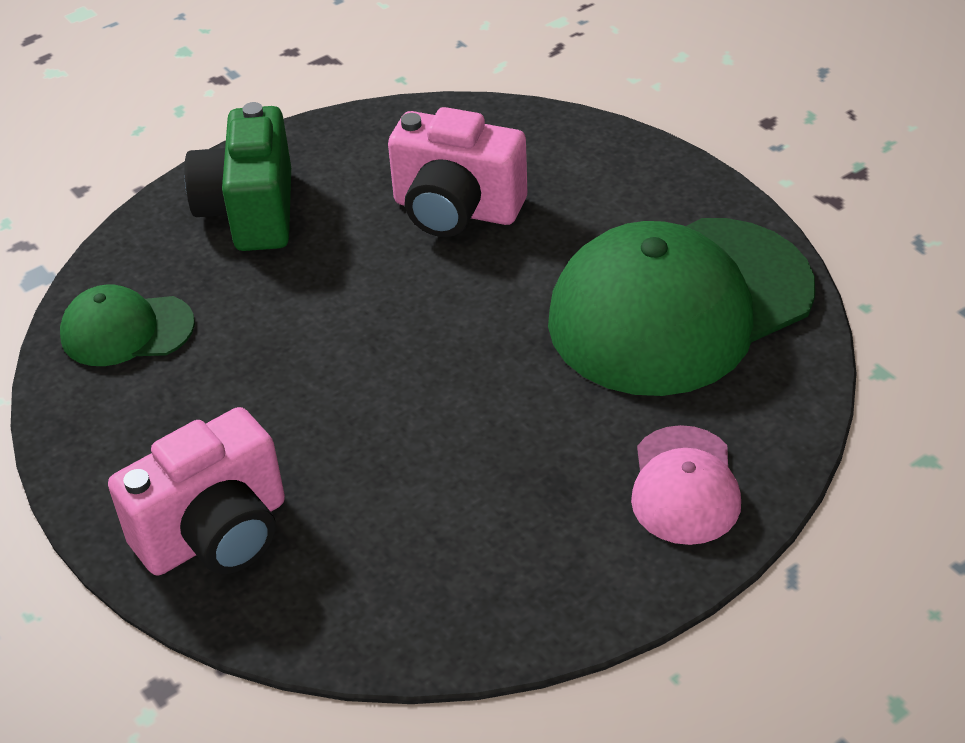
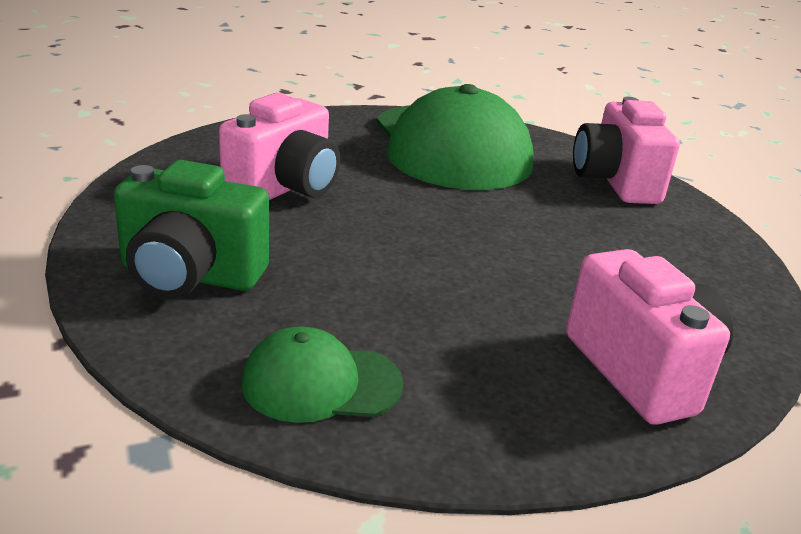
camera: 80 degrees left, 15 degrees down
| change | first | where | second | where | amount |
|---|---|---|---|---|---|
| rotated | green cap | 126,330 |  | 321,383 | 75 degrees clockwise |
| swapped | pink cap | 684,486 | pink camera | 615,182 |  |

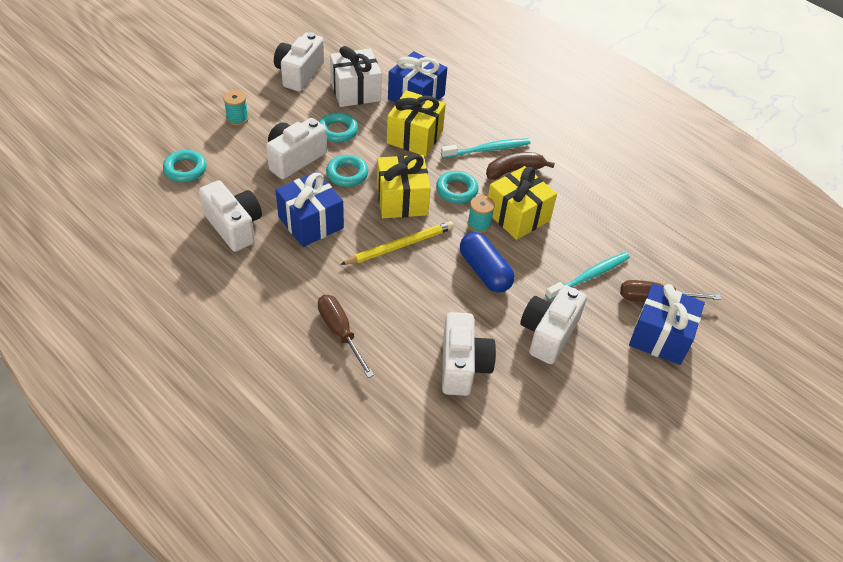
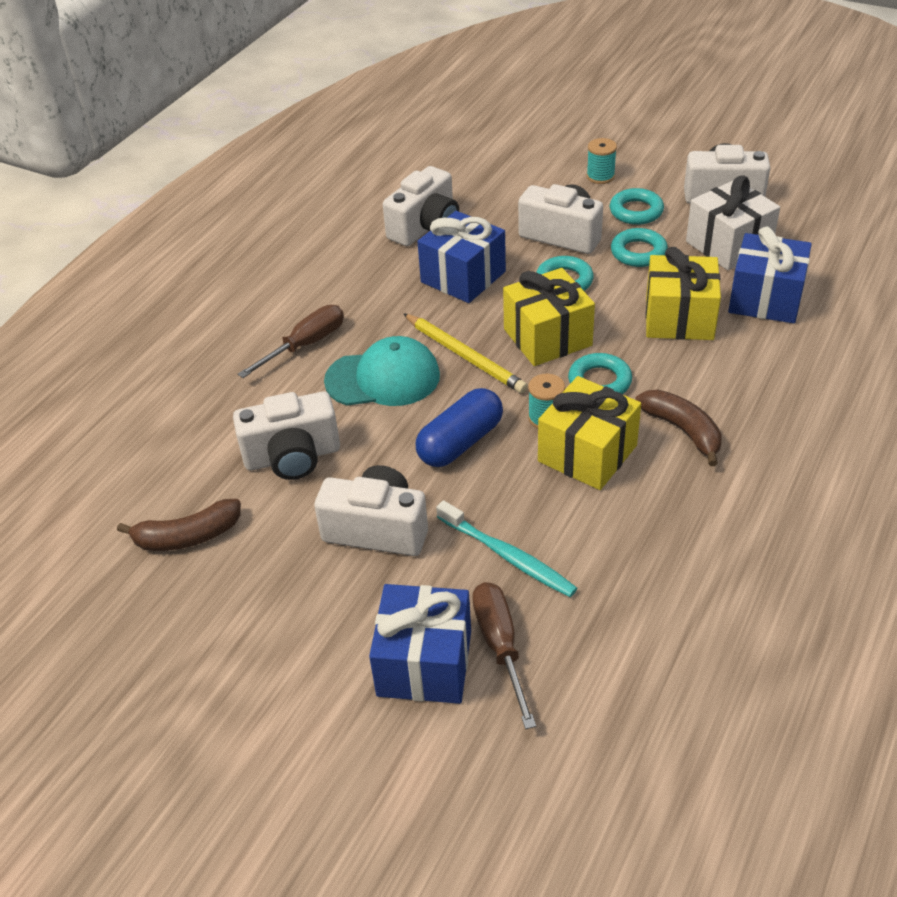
camera: 80 degrees right, 5 degrees down
| change | first | where | second | where | amount |
|---|---|---|---|---|---|
| shifted | turquoise ring | 185,169 |  | 636,211 |  |
| gone | turquoise toothbrush | 487,149 |  |  |  |
| new |  |  | brown banana | 187,536 |  |
| new |  |  | turquoise cap | 383,378 |  |

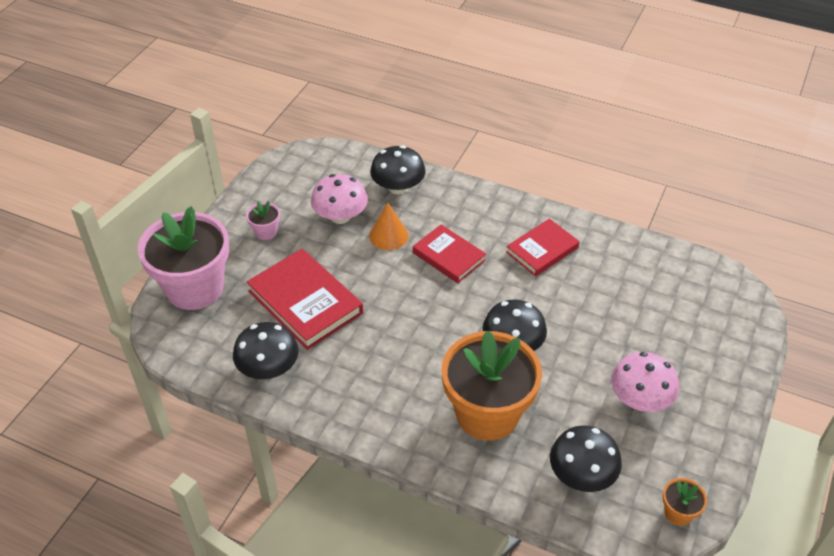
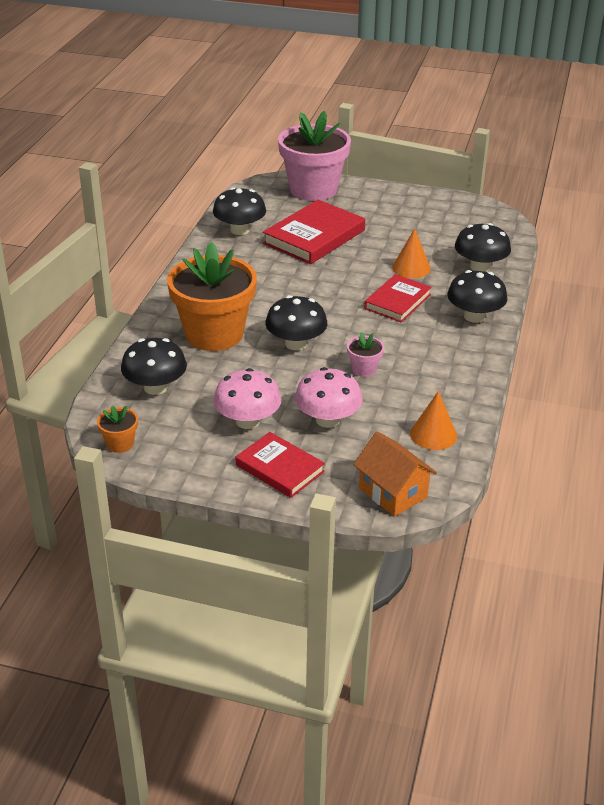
camera: 80 degrees right, 10 degrees down
| change | first | where | second | where | amount |
|---|---|---|---|---|---|
| shifted | pink flower pot | 266,232 |  | 364,369 |  |
| shifted | pink mushroom | 340,216 |  | 327,419 |  |
| shifted | red book | 542,250 |  | 280,468 |  |
| new |  |  | orange house | 392,492 |  |
| new |  |  | orange cone | 433,434 |  |
| new |  |  | black mushroom | 474,316 |  |

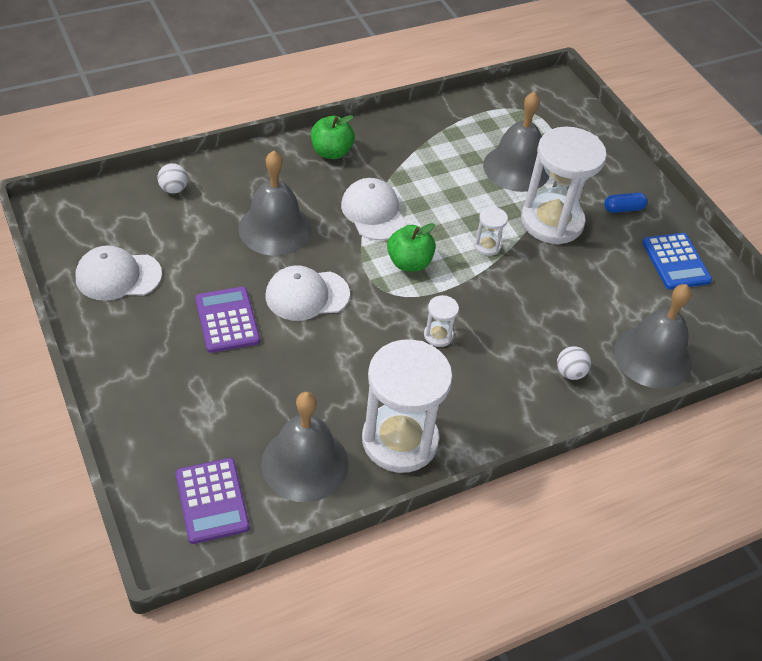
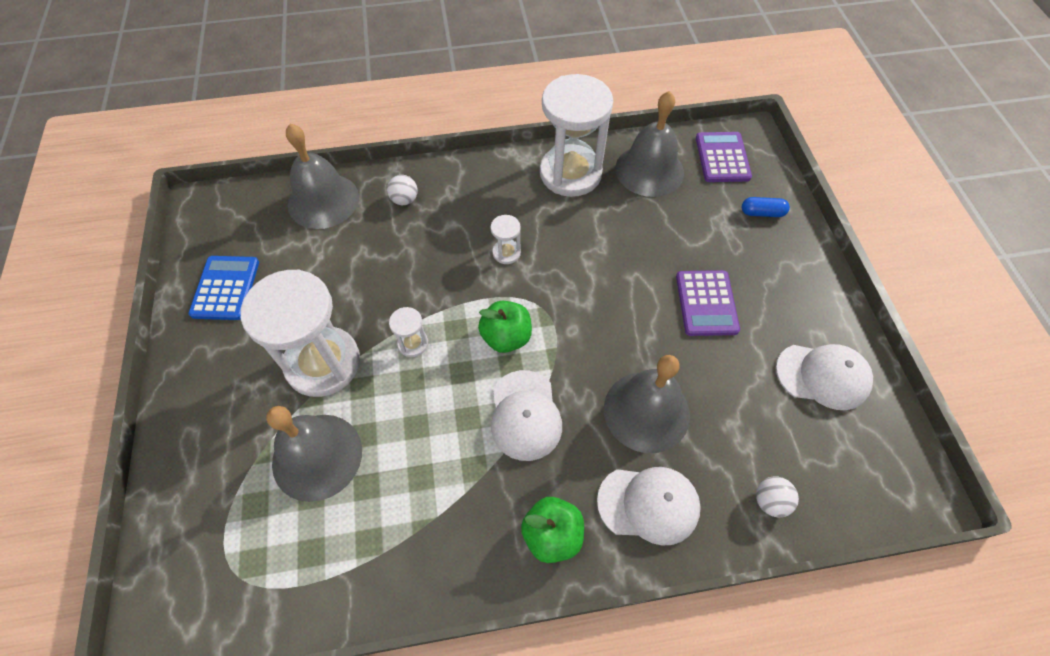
camera: 160 degrees left, 10 degrees up
| change | first | where | second | where | amount |
|---|---|---|---|---|---|
| shifted | white cap | 306,295 |  | 649,504 |  |
| shifted | blue capsule | 623,209 |  | 762,213 |  |

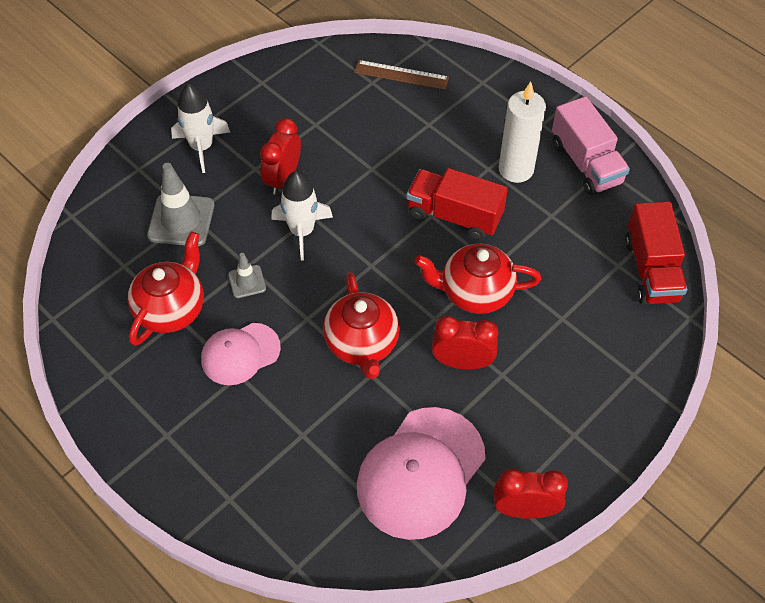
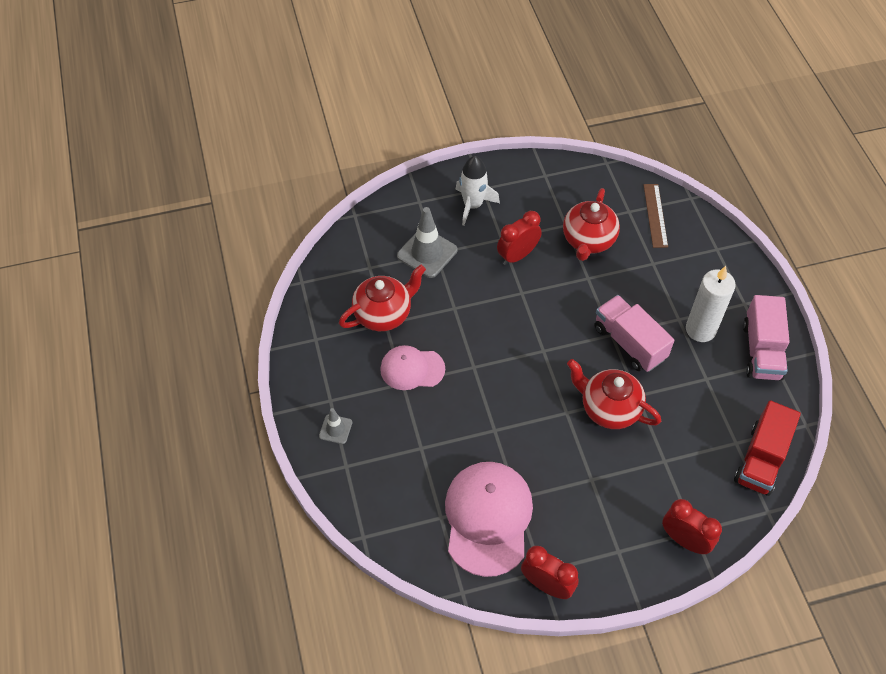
camera: 30 degrees right, 0 degrees up
| change | first | where | second | where | amount |
|---|---|---|---|---|---|
| shifted | grey traffic cone | 247,281 |  | 335,429 |  |
| gone | white rocket | 302,231 |  |  |  |
| shifted | red teapot | 362,344 |  | 588,240 |  |
| rotated | brown ruler | 401,75 |  | 655,215 | 45 degrees clockwise |
| rotated | pink cap | 421,473 |  | 488,518 | 120 degrees clockwise |
| repainted | red truck | 454,216 | pink truck | 629,343 |  |
| shifted | red clock | 462,362 |  | 684,540 |  |

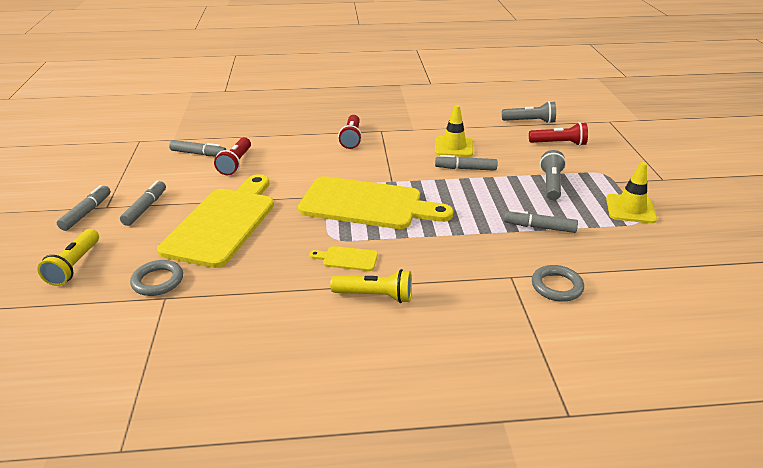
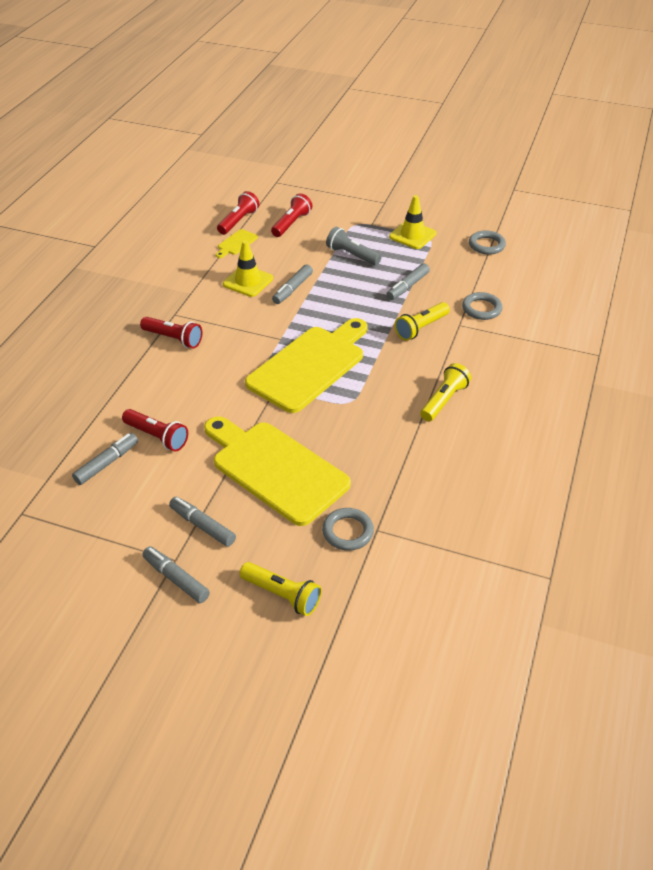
camera: 65 degrees left, 10 degrees up
| change | first | where | second | where | amount |
|---|---|---|---|---|---|
| shifted | yellow cutting board | 347,258 |  | 236,243 |  |
| repainted | grey flashlight | 530,121 | red flashlight | 238,221 |  |
| new |  |  | yellow flashlight | 421,328 |  |
| new |  |  | grey ring | 486,245 |  |

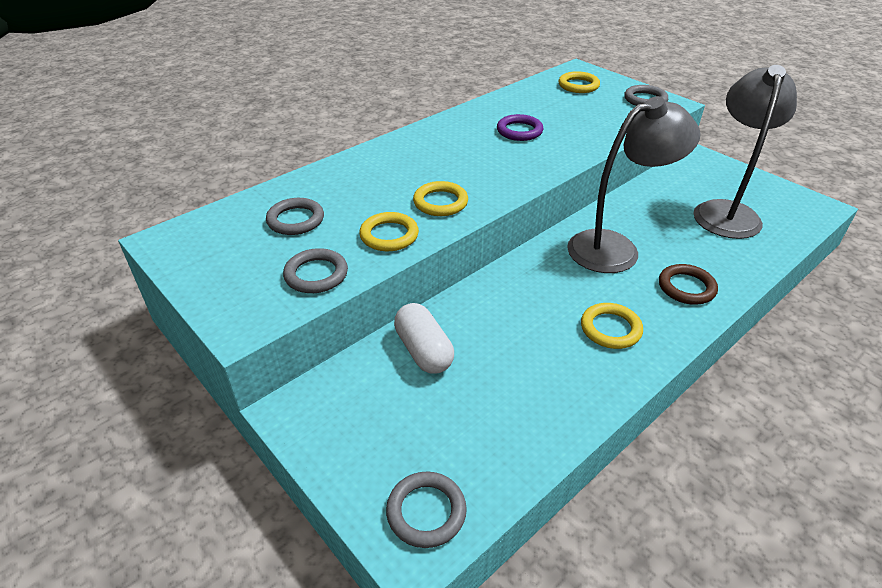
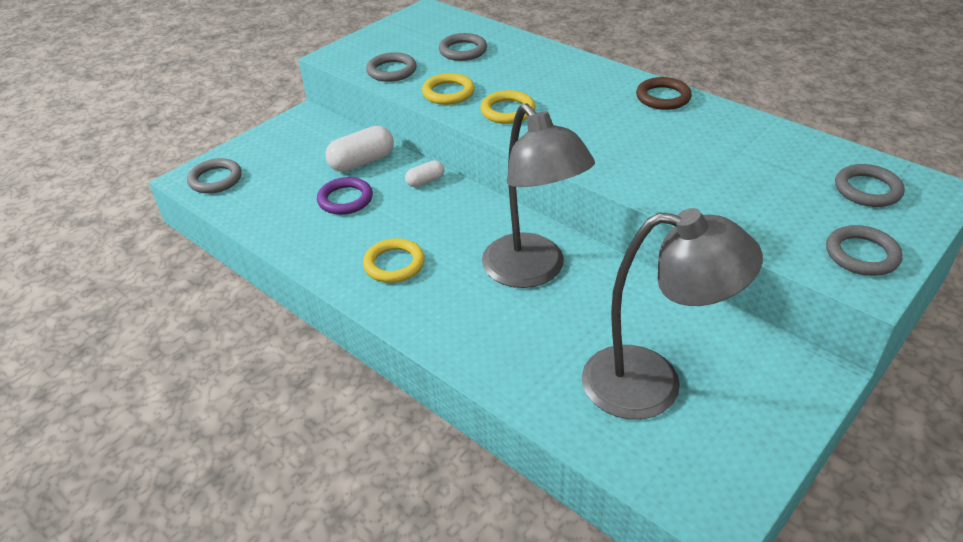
camera: 85 degrees right, 0 degrees up
| change | first | where | second | where | amount |
|---|---|---|---|---|---|
| shifted | purple ring | 519,131 |  | 345,199 |  |
| repainted | yellow ring | 578,85 | grey ring | 867,190 |  |
| shifted | brown ring | 686,287 |  | 663,97 |  |
| new |  |  | white capsule | 425,181 |  |

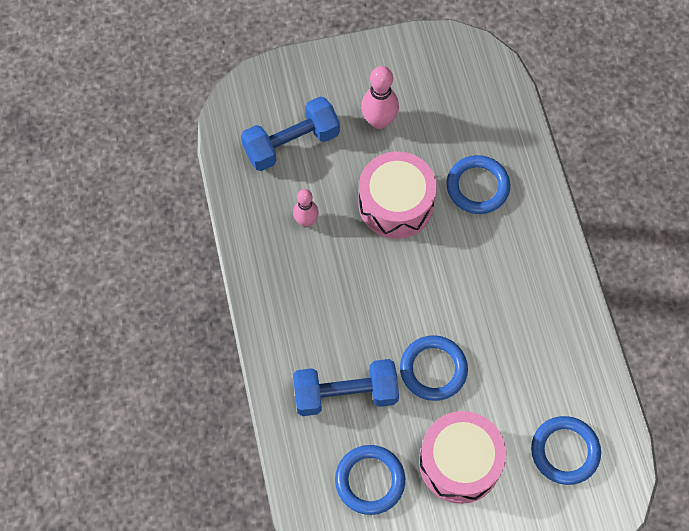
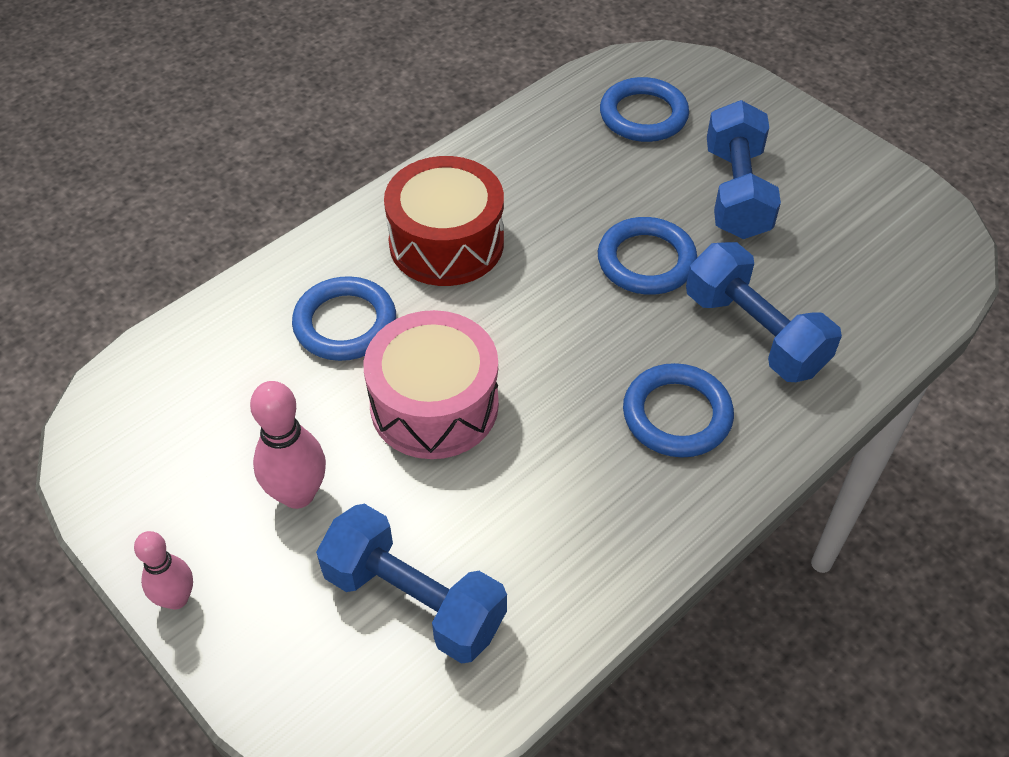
camera: 120 degrees left, 15 degrees down
| change | first | where | second | where | amount |
|---|---|---|---|---|---|
| shifted | pink bowling pin | 306,221 |  | 176,598 |  |
| shifted | blue ring | 370,480 |  | 677,415 |  |
| swapped | pink drum | 459,462 | blue dumbbell | 736,192 |  |
| new |  |  | red drum | 446,243 |  |

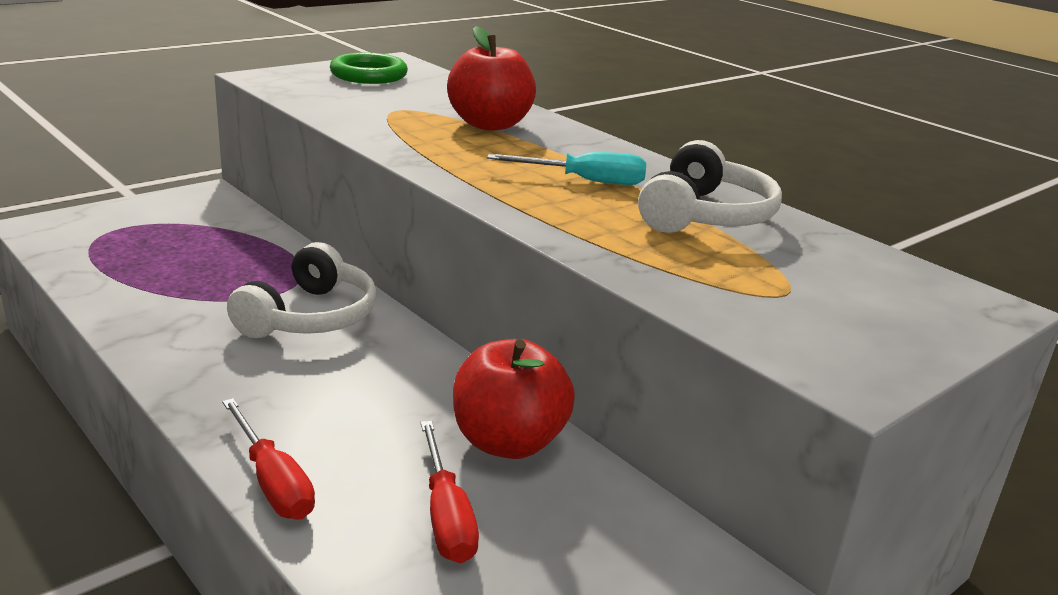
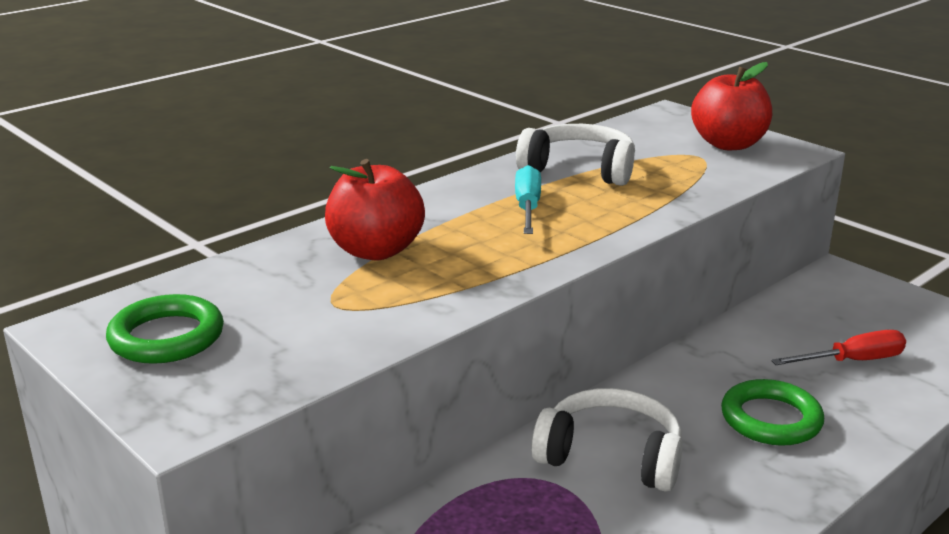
camera: 90 degrees left, 0 degrees up
| change | first | where | second | where | amount |
|---|---|---|---|---|---|
| gone | red screwdriver | 272,482 |  |  |  |
| shifted | red apple | 508,442 |  | 728,144 |  |
| new |  |  | green ring | 771,419 |  |

